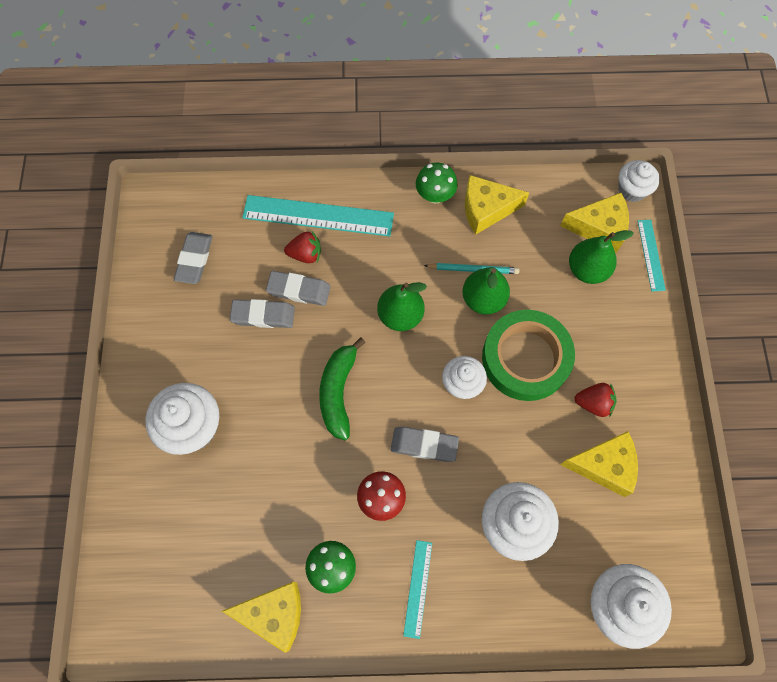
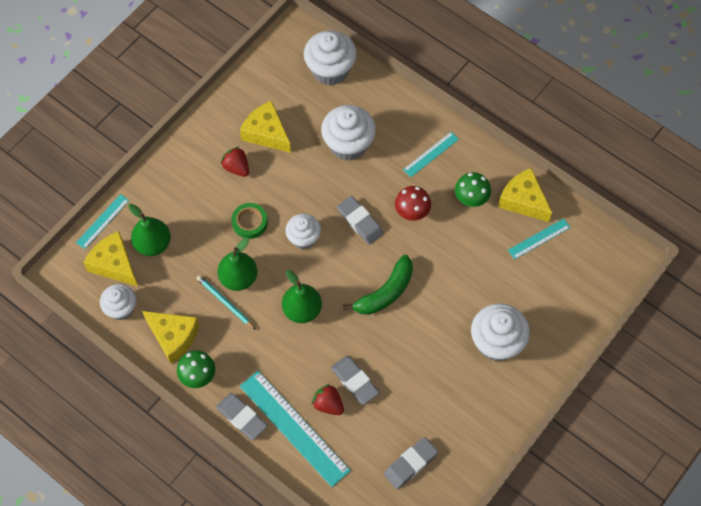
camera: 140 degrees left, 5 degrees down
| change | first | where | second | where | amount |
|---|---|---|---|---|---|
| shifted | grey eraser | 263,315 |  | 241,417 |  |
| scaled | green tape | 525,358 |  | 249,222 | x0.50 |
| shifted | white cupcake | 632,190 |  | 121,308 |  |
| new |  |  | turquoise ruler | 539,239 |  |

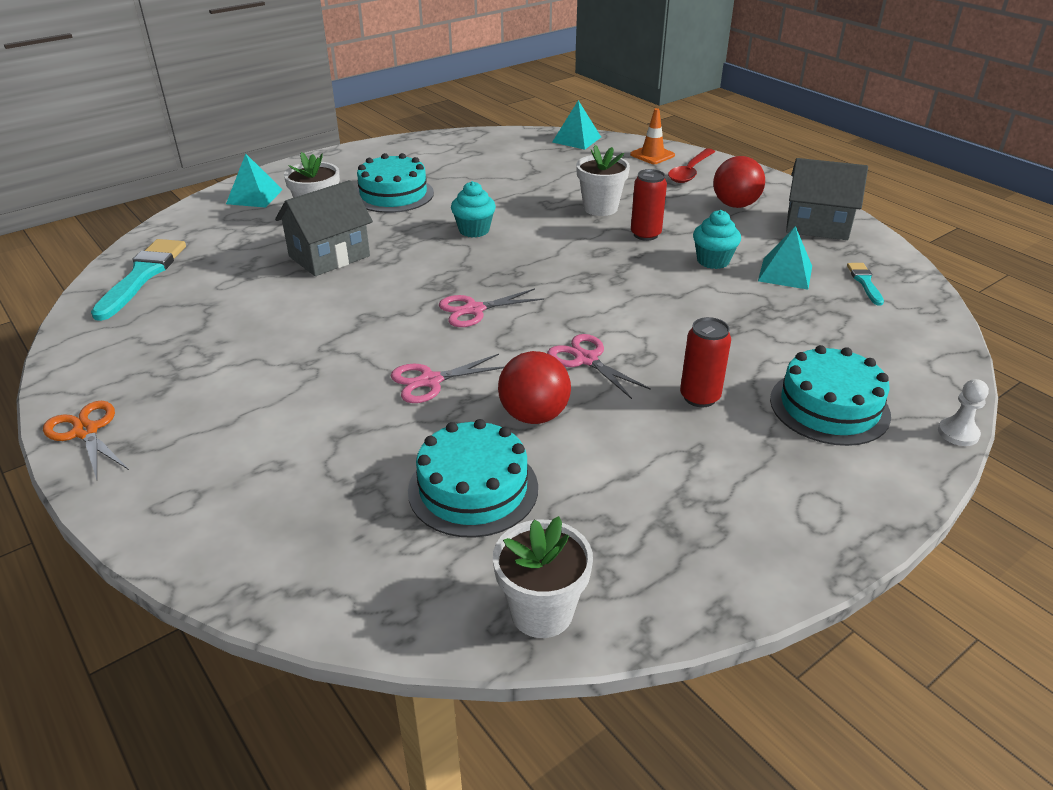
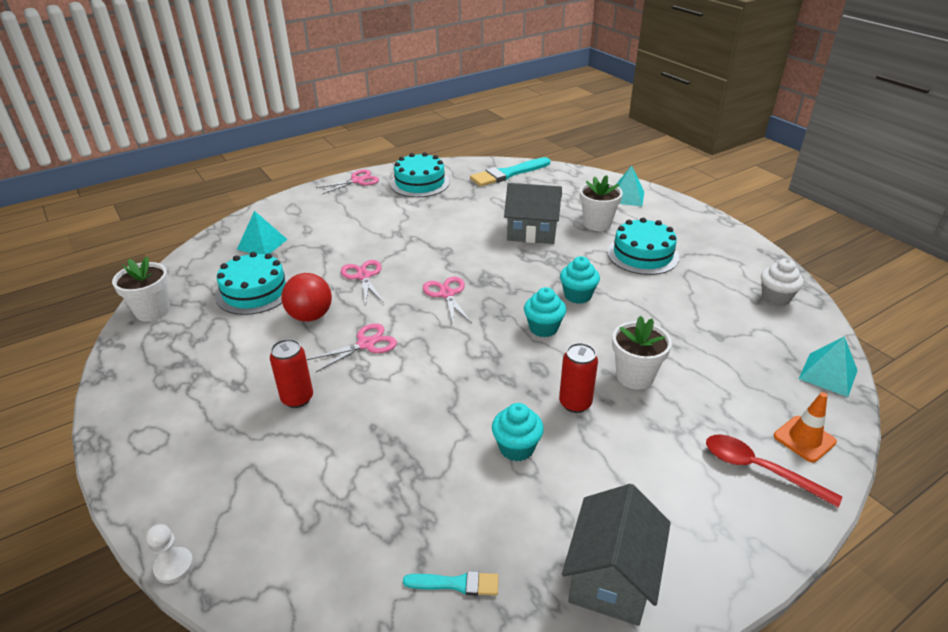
camera: 95 degrees right, 0 degrees up
| change | first | where | second | where | amount |
|---|---|---|---|---|---|
| repainted | orange scissors | 86,431 | pink scissors | 357,181 |  |
| rotated | turquoise brush | 142,276 |  | 508,174 | 135 degrees clockwise |
| rotated | grey house | 329,256 |  | 532,232 | 45 degrees counterclockwise |
| gone | red ball | 735,205 |  |  |  |
| shifted | turquoise pyramid | 785,273 |  | 262,244 |  |
| shifted | turquoise cake | 829,407 |  | 420,183 |  |
| new |  |  | turquoise cupcake | 543,328 |  |
| new |  |  | white cupcake | 775,298 |  |

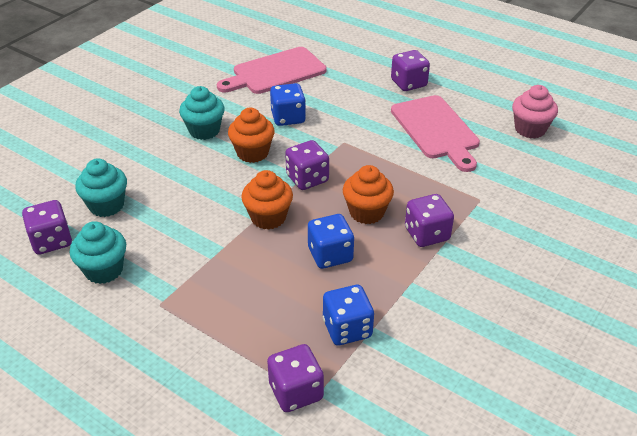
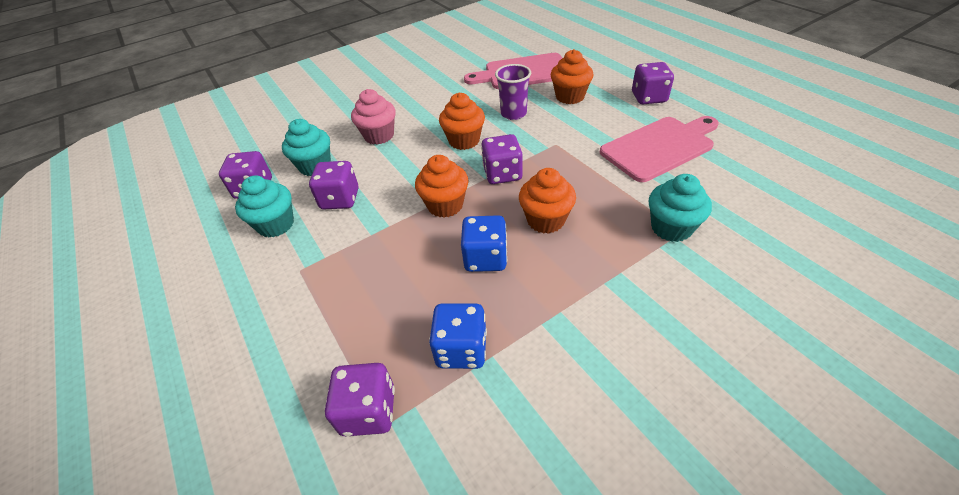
camera: 25 degrees right, 5 degrees up
| change | first | where | second | where | amount |
|---|---|---|---|---|---|
| shifted | turquoise cupcake | 204,131 |  | 671,228 |  |
| swapped | blue dice | 288,118 | purple cup | 513,114 |  |
| rotated | pink cutting board | 436,130 |  | 659,147 | 120 degrees counterclockwise |
| shifted | purple dice | 427,234 |  | 340,199 |  |
| shifted | pink cupcake | 530,129 |  | 379,136 |  |
| new |  |  | orange cupcake | 570,96 |  |

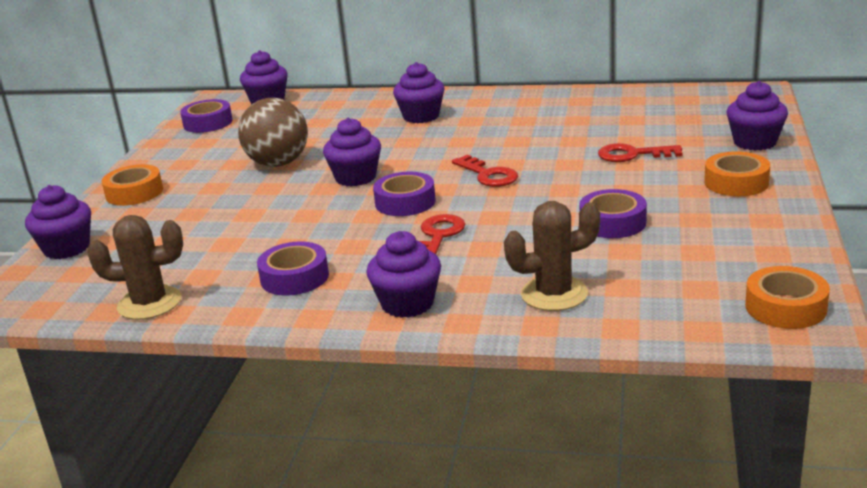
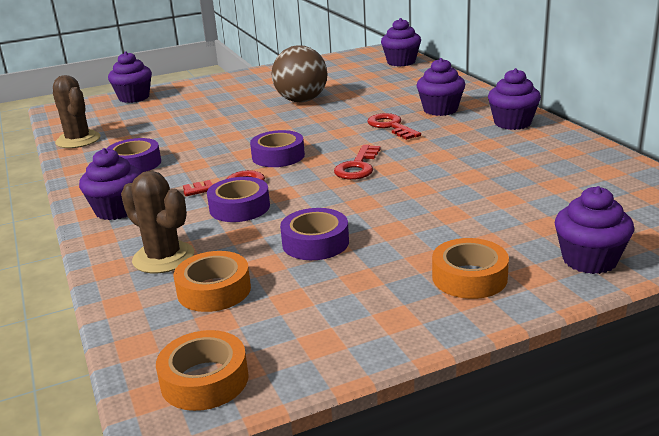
camera: 55 degrees right, 0 degrees up
| change | first | where | second | where | amount |
|---|---|---|---|---|---|
| shifted | orange tape | 134,193 |  | 214,290 |  |
| shifted | purple tape | 208,123 |  | 239,207 |  |
| shifted | purple cupcake | 355,178 |  | 512,123 |  |
| shifted | red key | 632,155 |  | 391,126 |  |

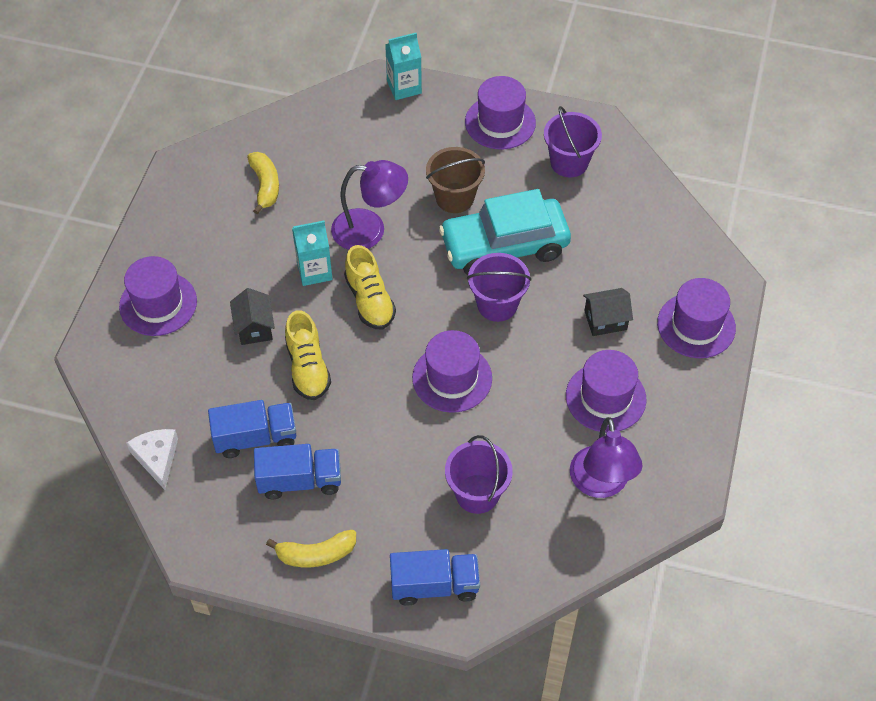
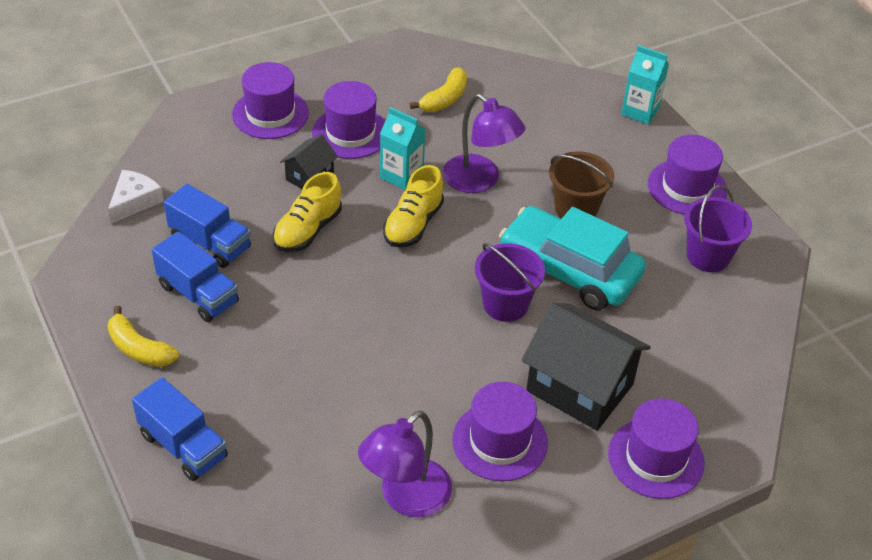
camera: 45 degrees right, 10 degrees down
| change | first | where | second | where | amount |
|---|---|---|---|---|---|
| shifted | purple hat | 452,378 |  | 350,133 |  |
| gone | purple bucket | 477,494 |  |  |  |
| scaled | black house | 605,320 |  | 579,388 | x1.95 |

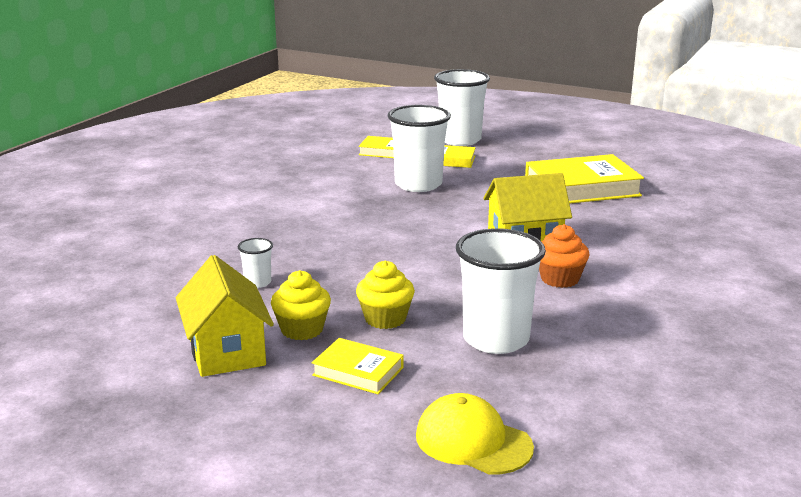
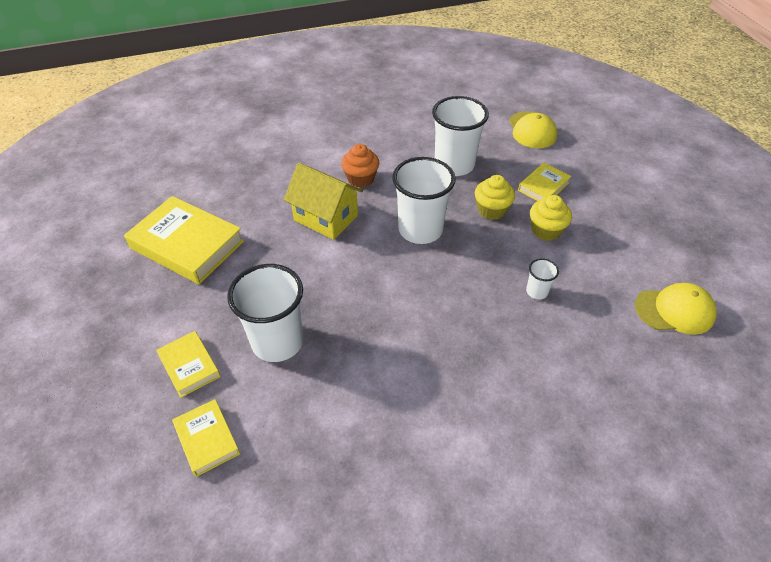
camera: 135 degrees left, 25 degrees up
| change | first | where | second | where | amount |
|---|---|---|---|---|---|
| gone | yellow house | 226,352 |  |  |  |
| rotated | yellow book | 358,371 |  | 543,186 | 60 degrees clockwise |
| shifted | white cup | 460,140 |  | 420,230 |  |
| new |  |  | yellow cap | 674,310 |  |

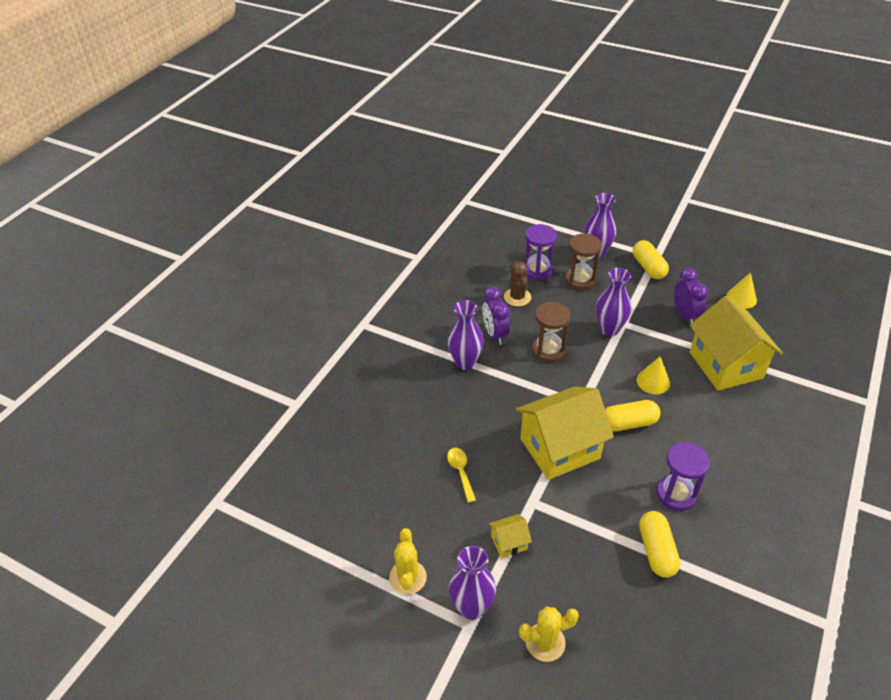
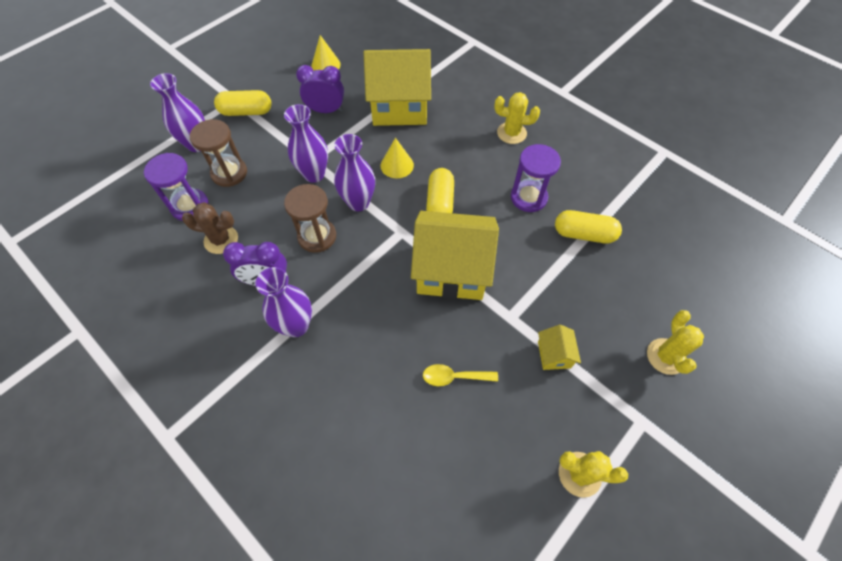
camera: 75 degrees left, 15 degrees up
| change | first | where | second | where | amount |
|---|---|---|---|---|---|
| shifted | purple vase | 471,607 |  | 358,202 |  |
| rotated | yellow house | 559,448 |  | 451,270 | 75 degrees counterclockwise |
| new |  |  | yellow cactus | 511,133 |  |

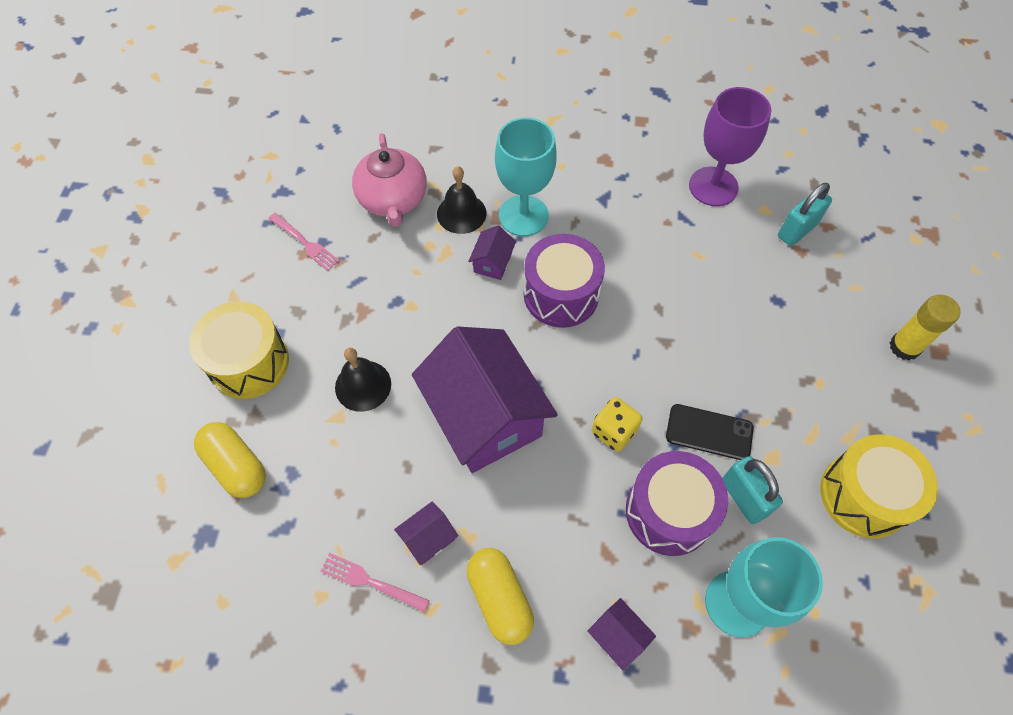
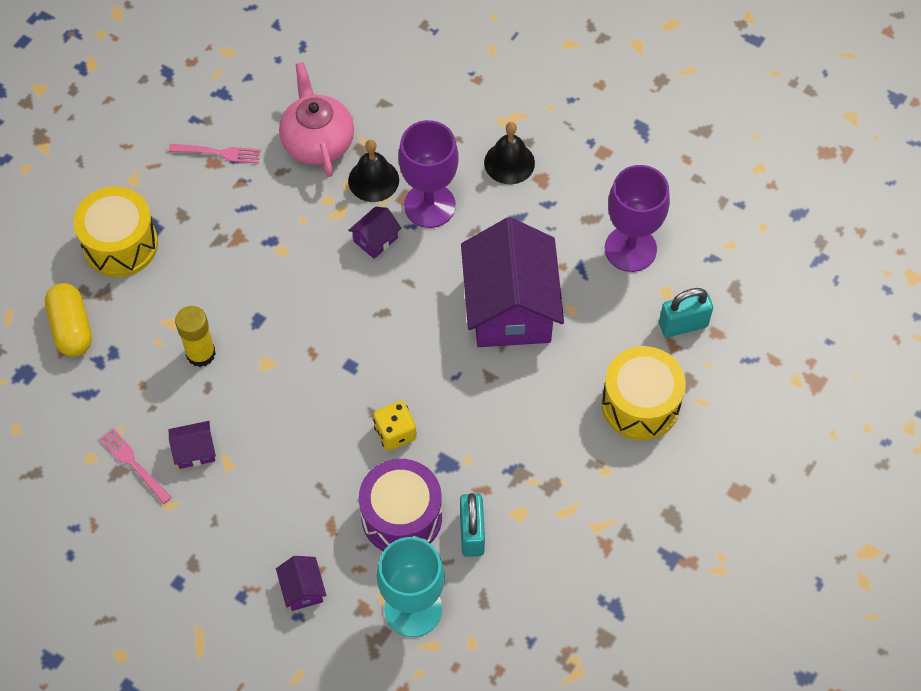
camera: 25 degrees right, 0 degrees up
| change | first | where | second | where | amount |
|---|---|---|---|---|---|
| rotated | pink fork | 305,243 |  | 218,153 | 60 degrees counterclockwise |
| shifted | black bell | 363,385 |  | 509,162 |  |
| rotated | pink teapot | 393,200 |  | 317,142 | 150 degrees clockwise |
| shifted | purple house | 485,416 |  | 510,307 |  |
| gone | yellow capsule | 500,599 |  |  |  |
| repainted | turquoise goblet | 523,216 | purple goblet | 429,205 |  |
| gone | purple drum | 561,294 |  |  |  |
| gone | black phone | 709,432 |  |  |  |
| shifted | yellow drum | 864,495 |  | 640,404 |  |
| shifted | yellow glue stick | 904,347 |  | 201,354 |  |

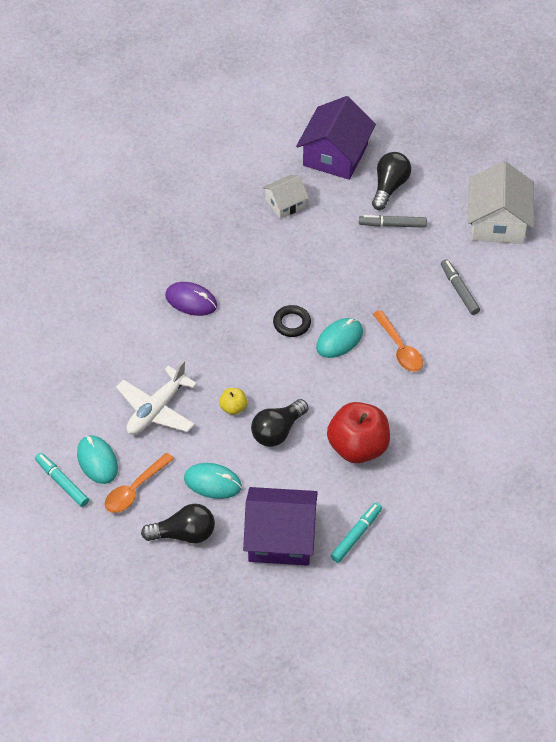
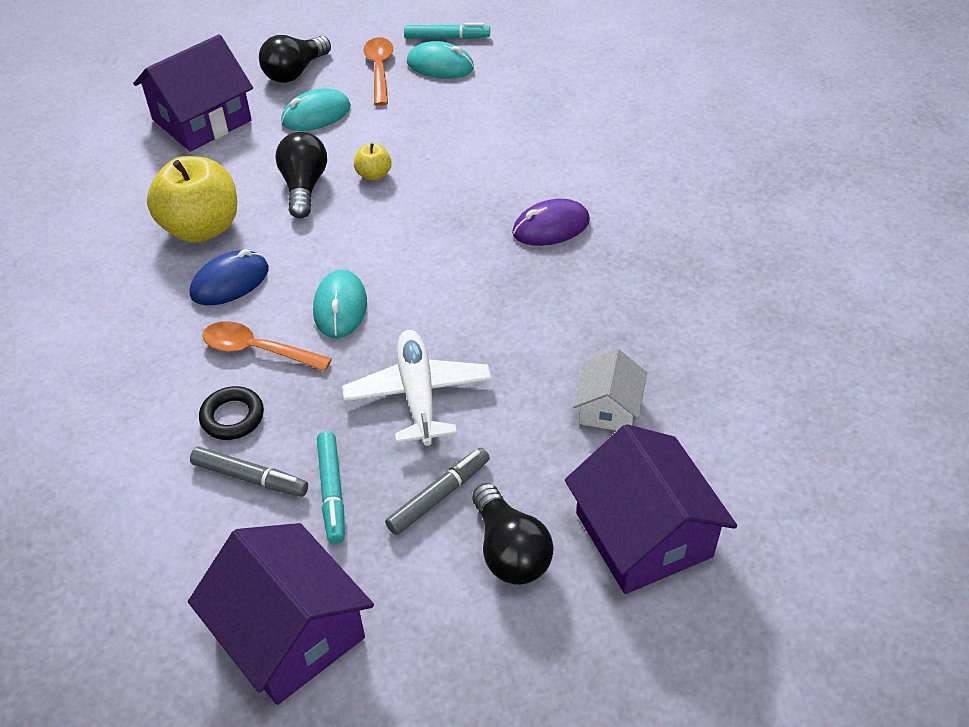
camera: 135 degrees right, 5 degrees down
| change | first | where | second | where | amount |
|---|---|---|---|---|---|
| shifted | white plane | 156,409 |  | 418,395 |  |
| shifted | black ring | 292,323 |  | 232,417 |  |
| repainted | red apple | 358,447 | yellow apple | 202,228 |  |
| shifted | turquoise marker | 356,535 |  | 331,491 |  |
| repainted | white house | 497,222 | purple house | 290,633 |  |
| new |  |  | blue mouse | 230,282 |  |

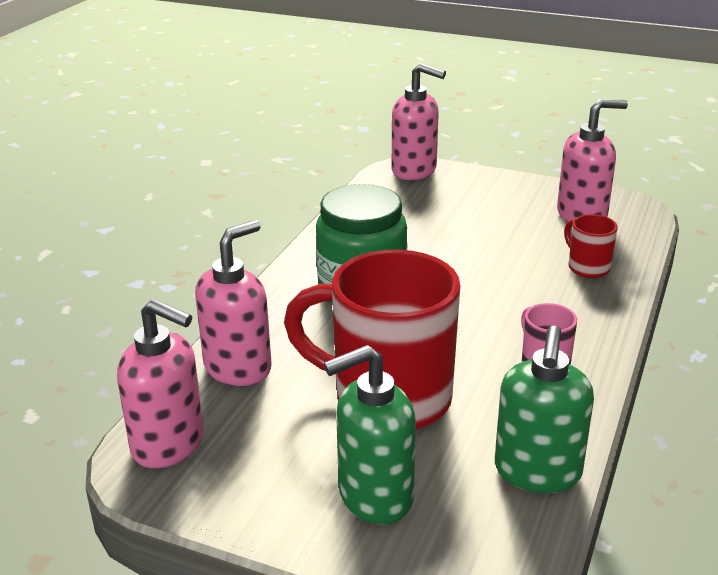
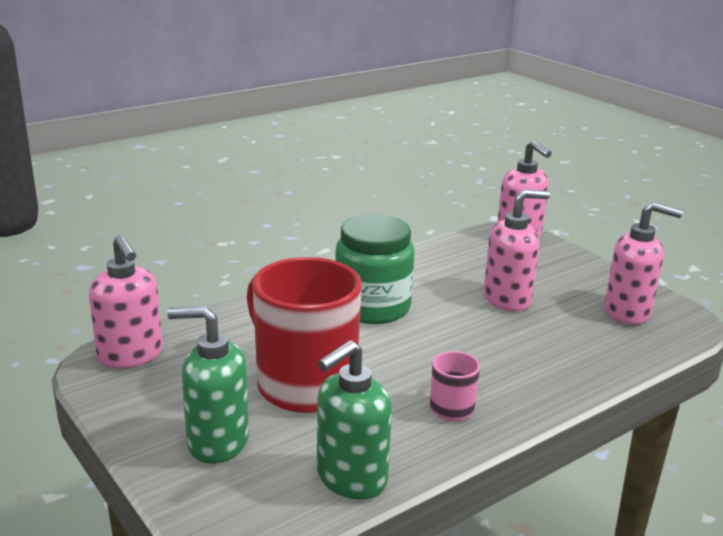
camera: 30 degrees right, 5 degrees down
| change | first | where | second | where | amount |
|---|---|---|---|---|---|
| shifted | pink soap dispenser | 238,367 |  | 507,299 |  |
| gone | red mug | 587,267 |  |  |  |

